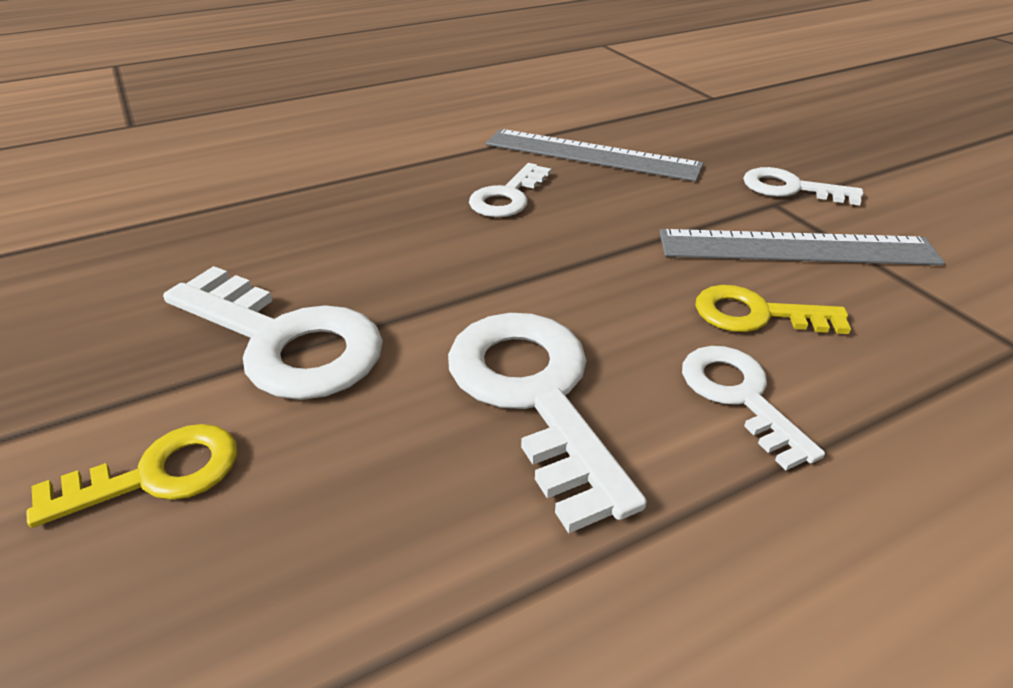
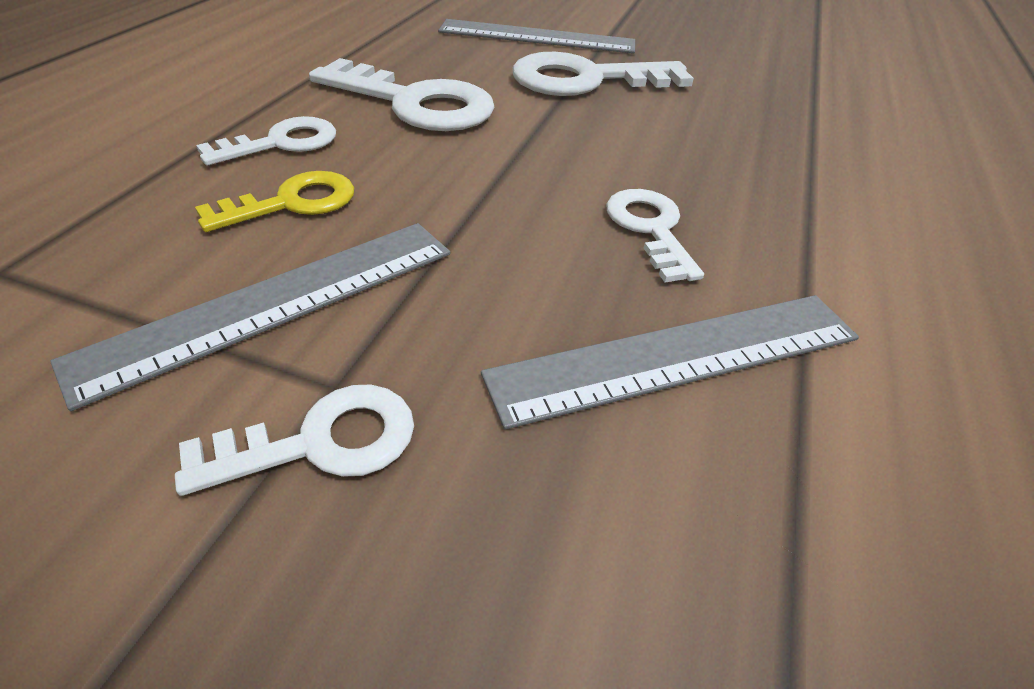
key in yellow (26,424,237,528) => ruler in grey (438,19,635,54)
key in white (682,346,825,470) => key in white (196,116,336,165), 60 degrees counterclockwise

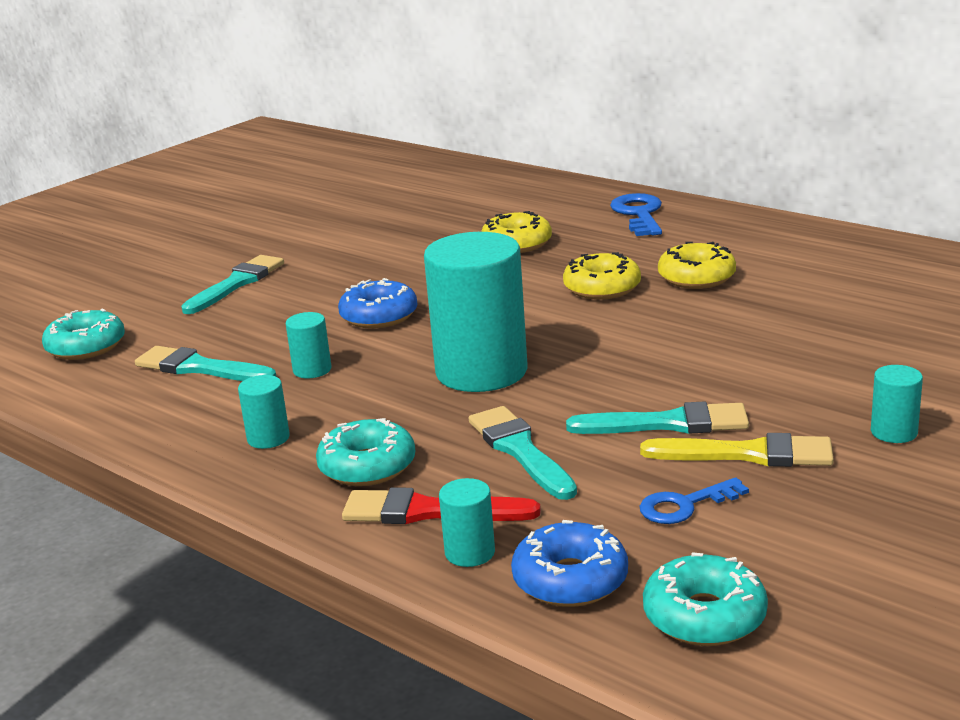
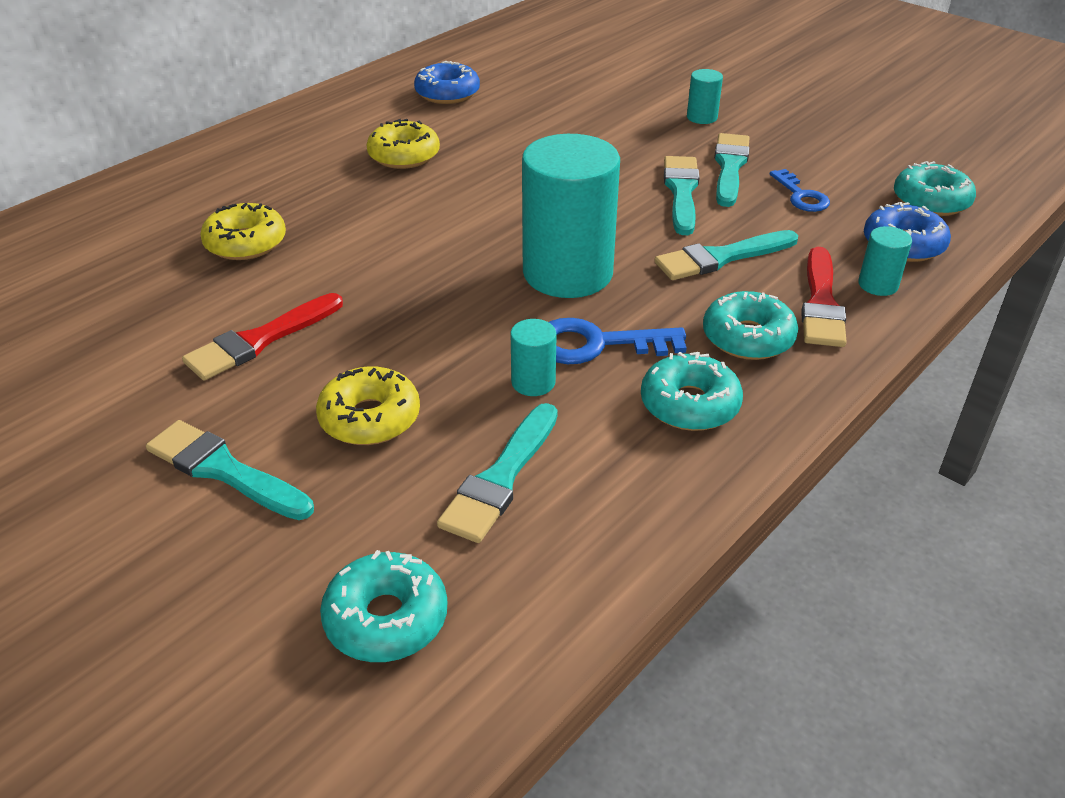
nothing => brush in red (182,293,343,380)
donut in blue (338,278,418,329) => donut in blue (414,61,480,104), relocated
donut in yellow (563,252,641,300) => donut in yellow (316,366,420,445), relocated
key in blue (610,193,662,236) => key in blue (549,318,687,364), relocated
cylinder in turquoise (238,375,290,449) => donut in turquoise (641,352,743,431)
brush in yellow (640,433,834,467) => brush in turquoise (714,133,750,207)

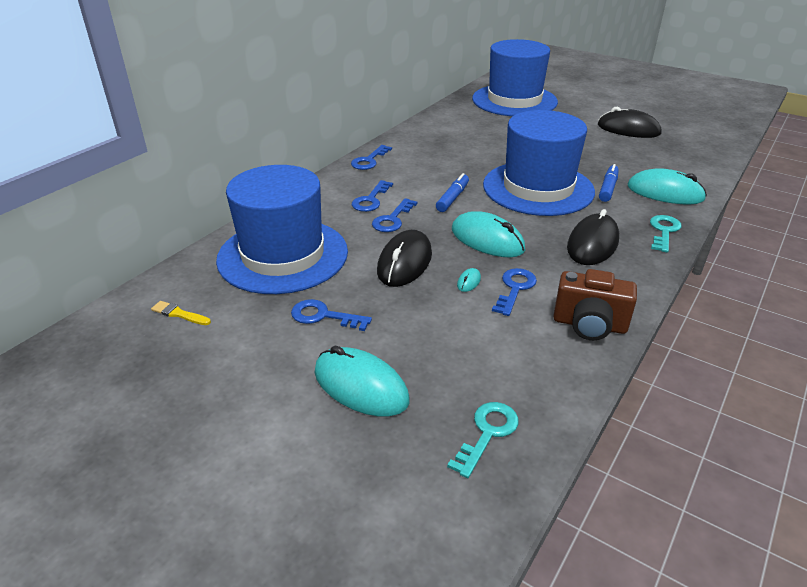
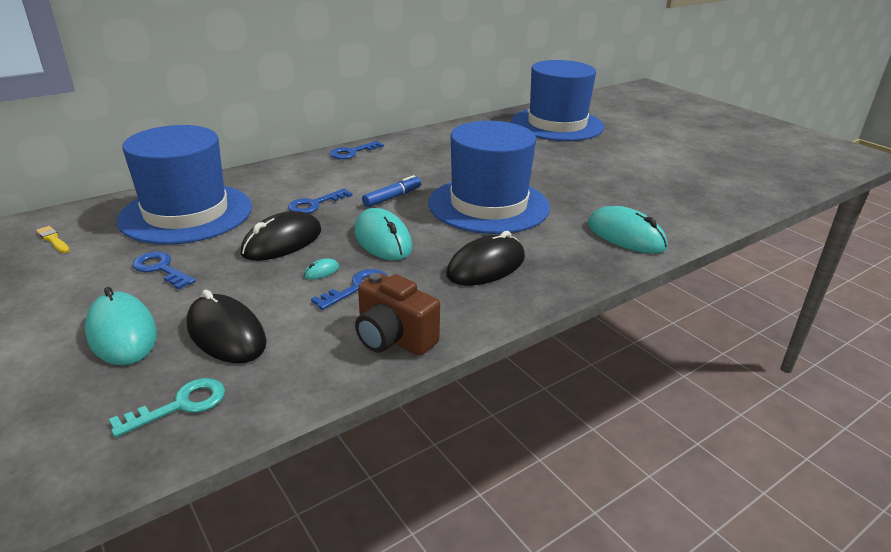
key in blue (352,180,393,212) => nothing
marker in blue (599,164,619,202) => nothing
key in turquoise (650,215,681,253) => nothing
mouse in black (598,107,662,138) => mouse in black (187,290,267,363), relocated

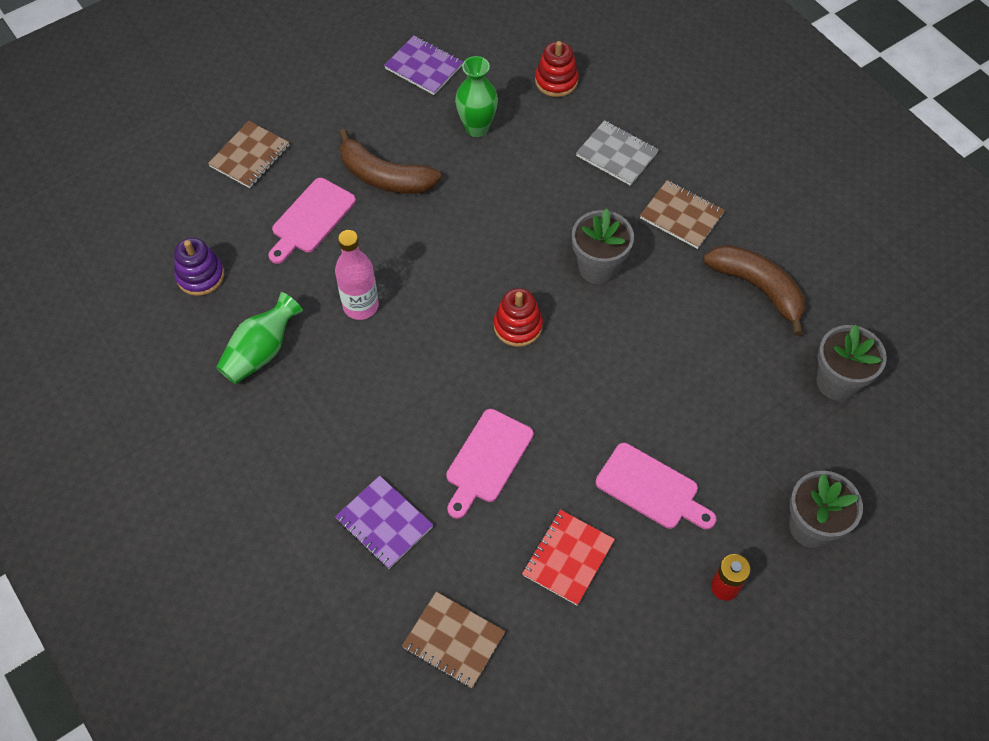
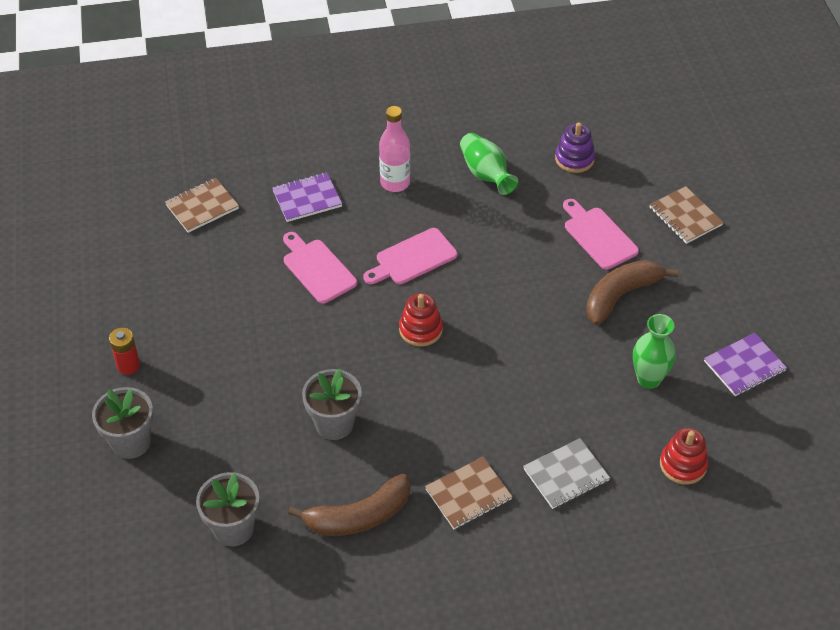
notebook in red (522,510,615,605) => nothing
bottle in pink (335,230,379,320) => bottle in pink (379,106,410,192), relocated
flower pot in grey (572,209,634,284) => flower pot in grey (302,369,362,440), relocated
cutting board in pink (596,443,716,529) => cutting board in pink (363,228,457,284), relocated

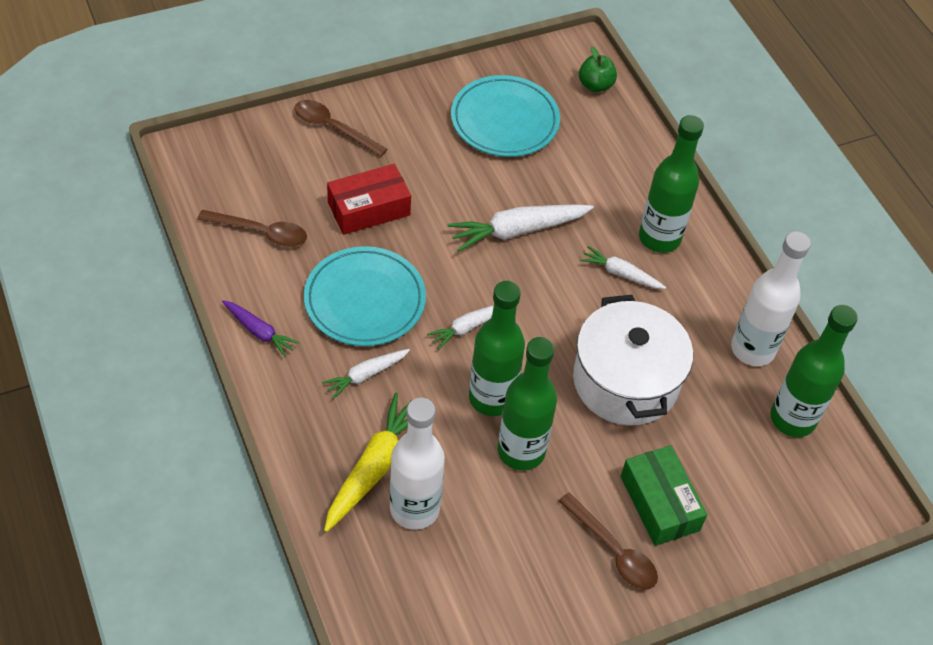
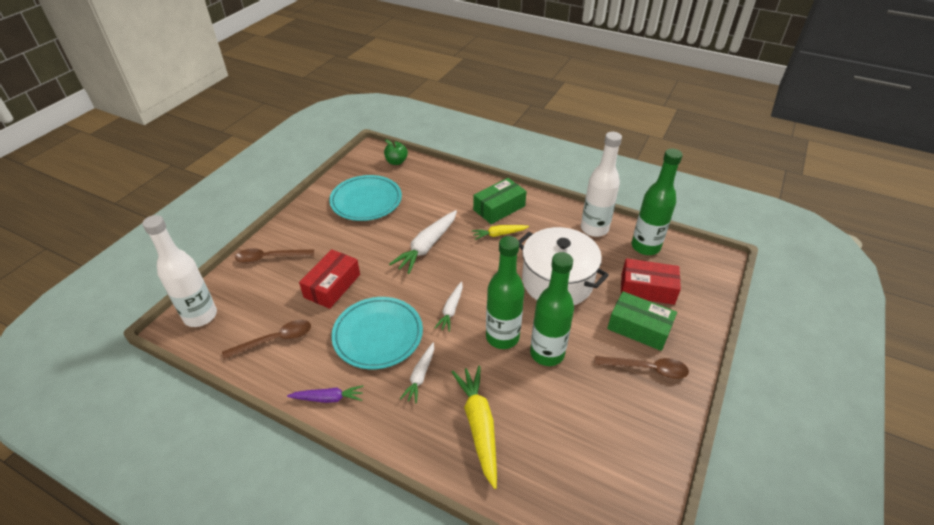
nothing => box in red (621,258,681,305)
bottle in white (390,398,445,530) => bottle in white (142,215,217,327), relocated
bottle in green (639,115,704,253) => box in green (473,178,527,224)
carrot in white (580,246,666,289) => carrot in yellow (472,225,529,240)

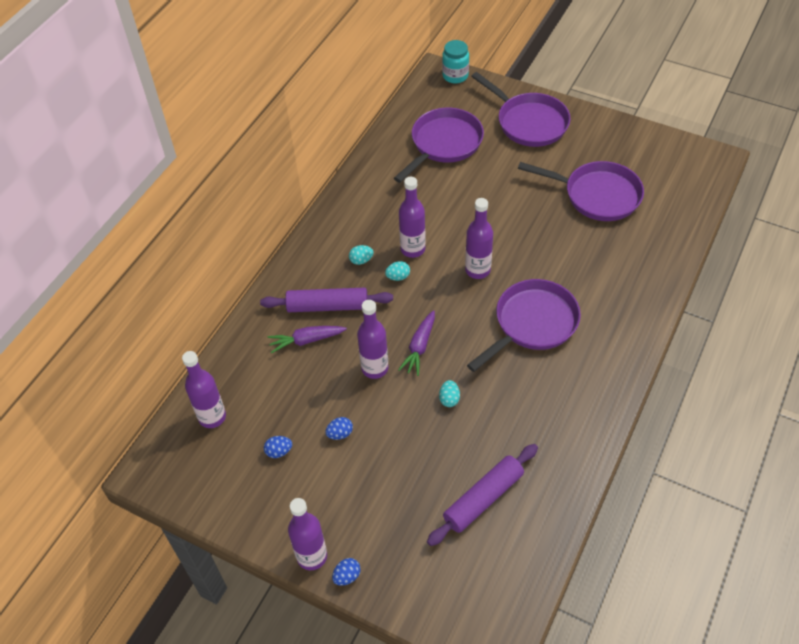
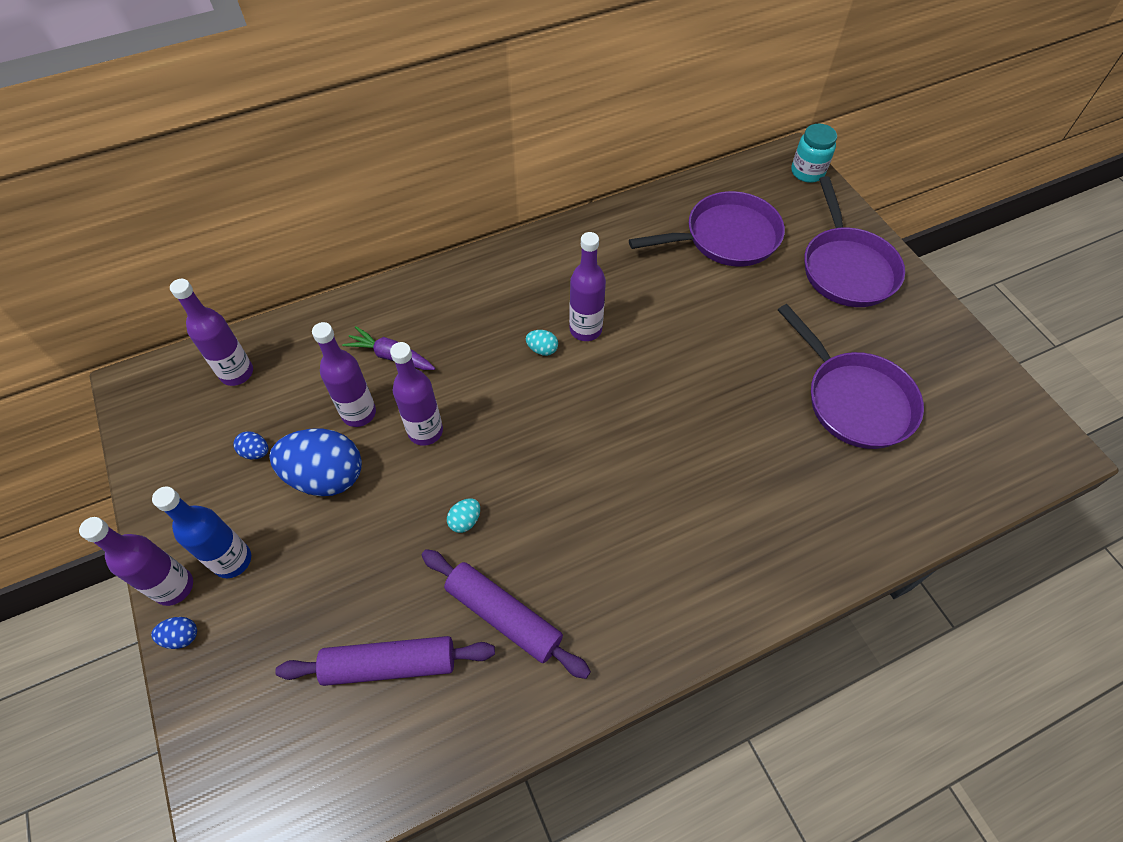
egg in turquoise (349,245,374,265) => nothing
carrot in purple (398,310,435,376) => nothing
pan in purple (467,279,581,372) => nothing
nothing => bottle in blue (152,486,251,578)
rolling pin in purple (260,288,393,312) => rolling pin in purple (421,549,591,679), relocated
bottle in purple (465,198,493,279) => bottle in purple (312,322,376,427), relocated
egg in blue (325,417,353,440) => egg in blue (269,429,362,496), x2.36

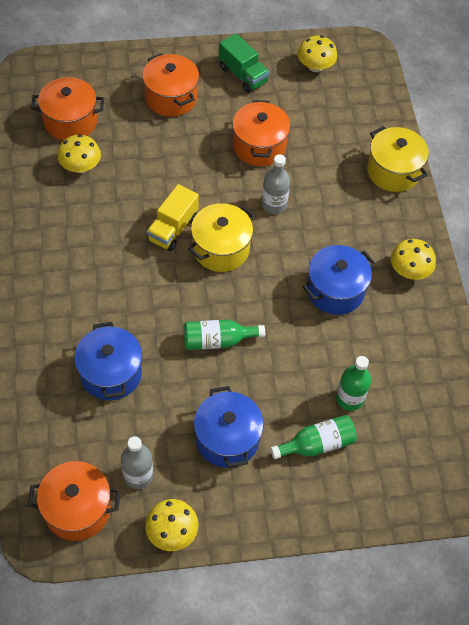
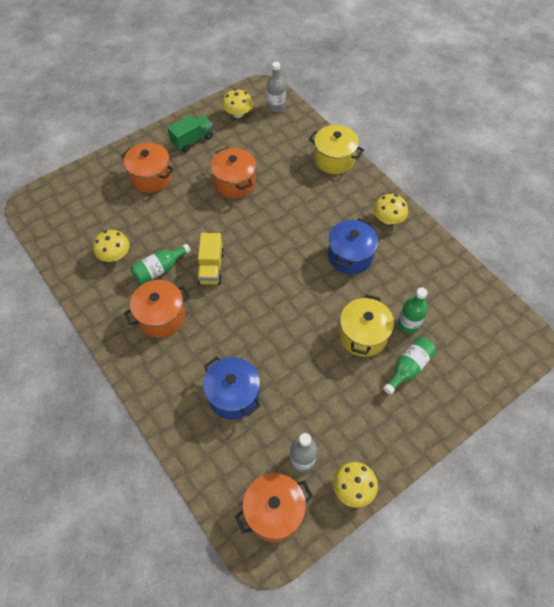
pot in blue (194,386,264,468) => nothing
pot in orange (31,77,104,141) => pot in orange (124,280,190,338), relocated
bottle in green (183,320,265,350) => bottle in green (130,244,191,285), relocated
pot in yellow (188,203,255,272) => pot in yellow (339,294,394,357), relocated
bottle in grey (261,154,290,214) => bottle in grey (267,62,285,112), relocated
truck in green (219,34,269,93) => truck in green (167,115,213,153), 60 degrees counterclockwise

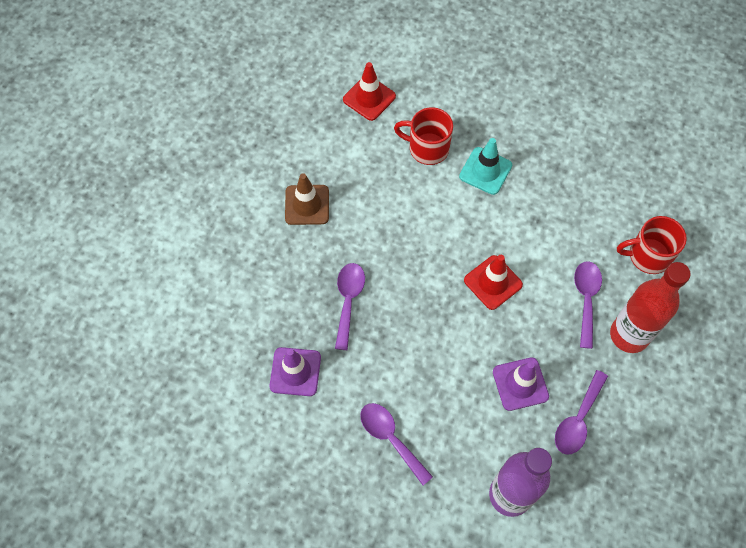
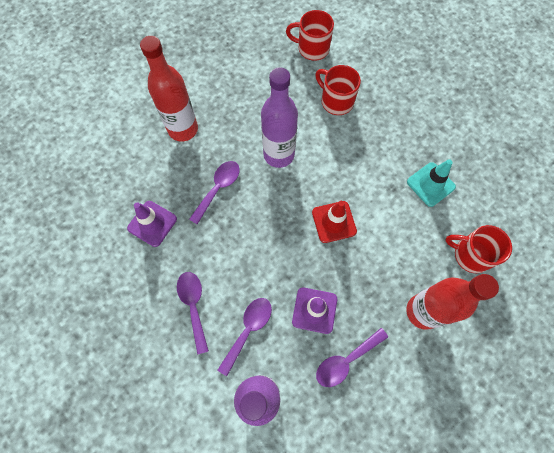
traffic cone in brown (285,173,329,225) => nothing
nothing => bottle in red (140,36,198,142)
nothing => bottle in purple (261,67,298,168)
traffic cone in turquoise (459,138,512,195) => traffic cone in turquoise (407,159,456,207), relocated
spoon in purple (574,261,602,349) => spoon in purple (218,298,272,376), relocated
traffic cone in red (343,62,396,121) => mug in red (286,10,334,61)

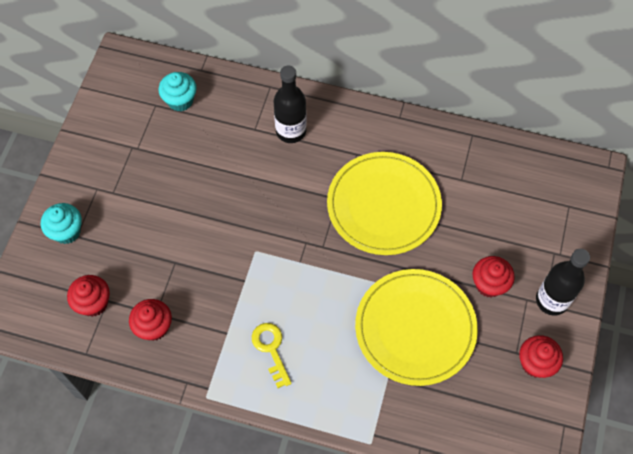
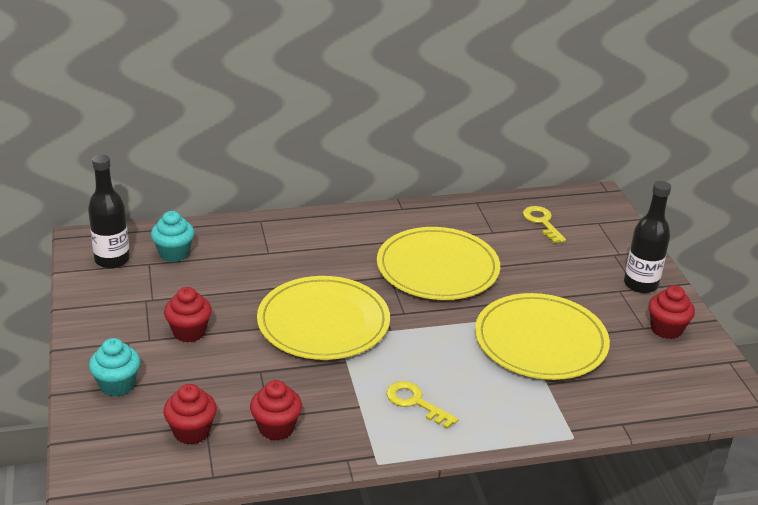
nothing => plate in yellow (257,276,390,360)
nothing => key in yellow (523,206,566,243)
bottle in black (273,66,307,143) => bottle in black (88,154,130,269), relocated
cupcake in red (472,256,515,297) => cupcake in red (164,287,212,343), relocated

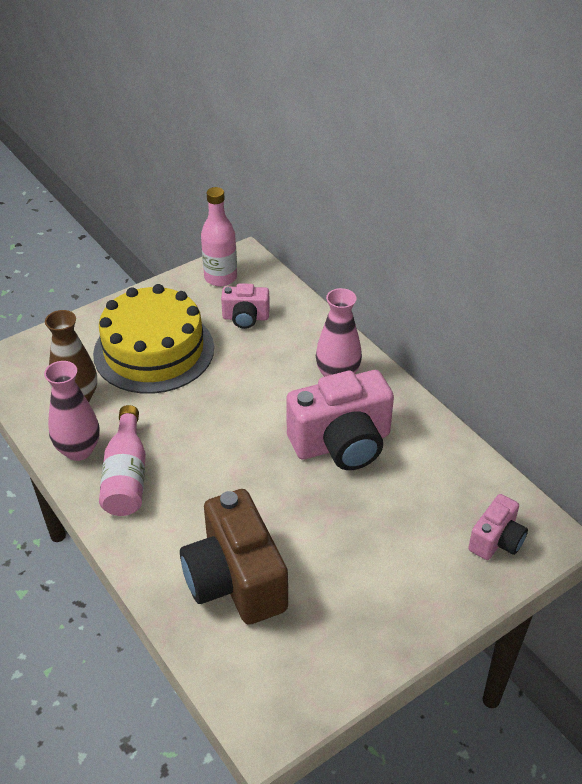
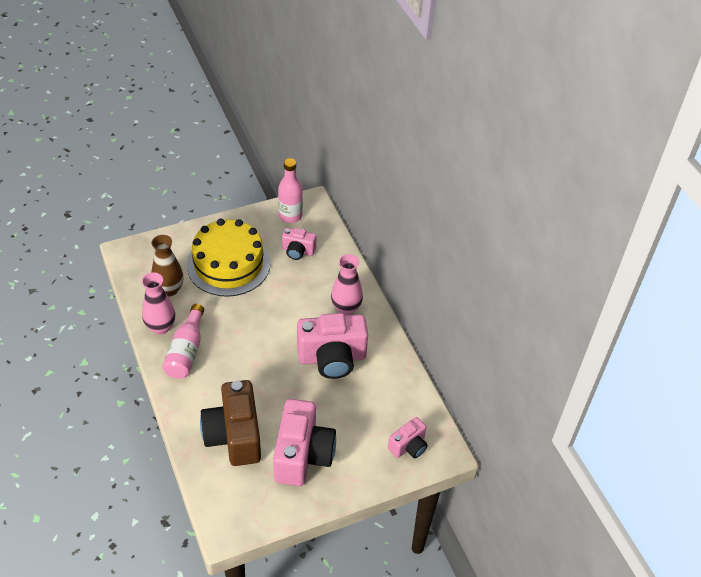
nothing => camera in pink (273,399,336,486)

